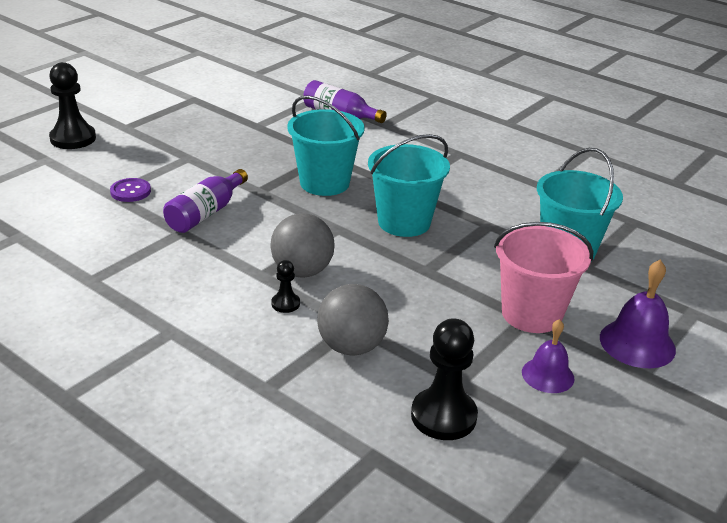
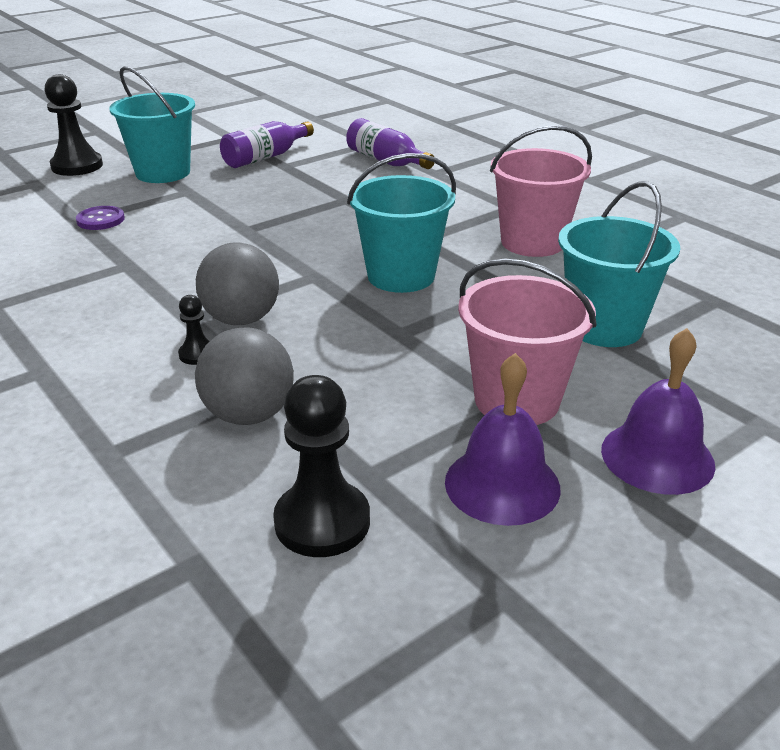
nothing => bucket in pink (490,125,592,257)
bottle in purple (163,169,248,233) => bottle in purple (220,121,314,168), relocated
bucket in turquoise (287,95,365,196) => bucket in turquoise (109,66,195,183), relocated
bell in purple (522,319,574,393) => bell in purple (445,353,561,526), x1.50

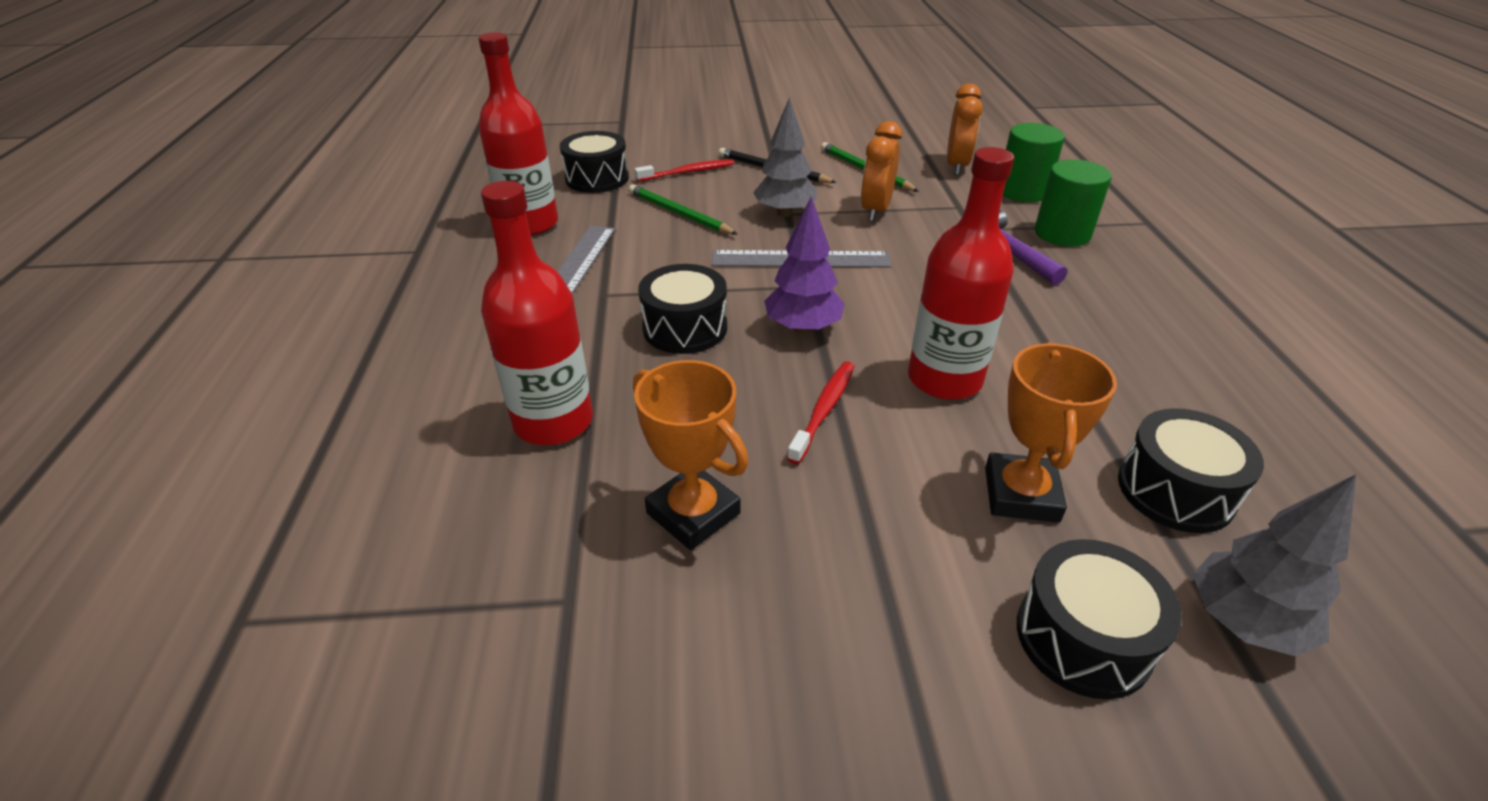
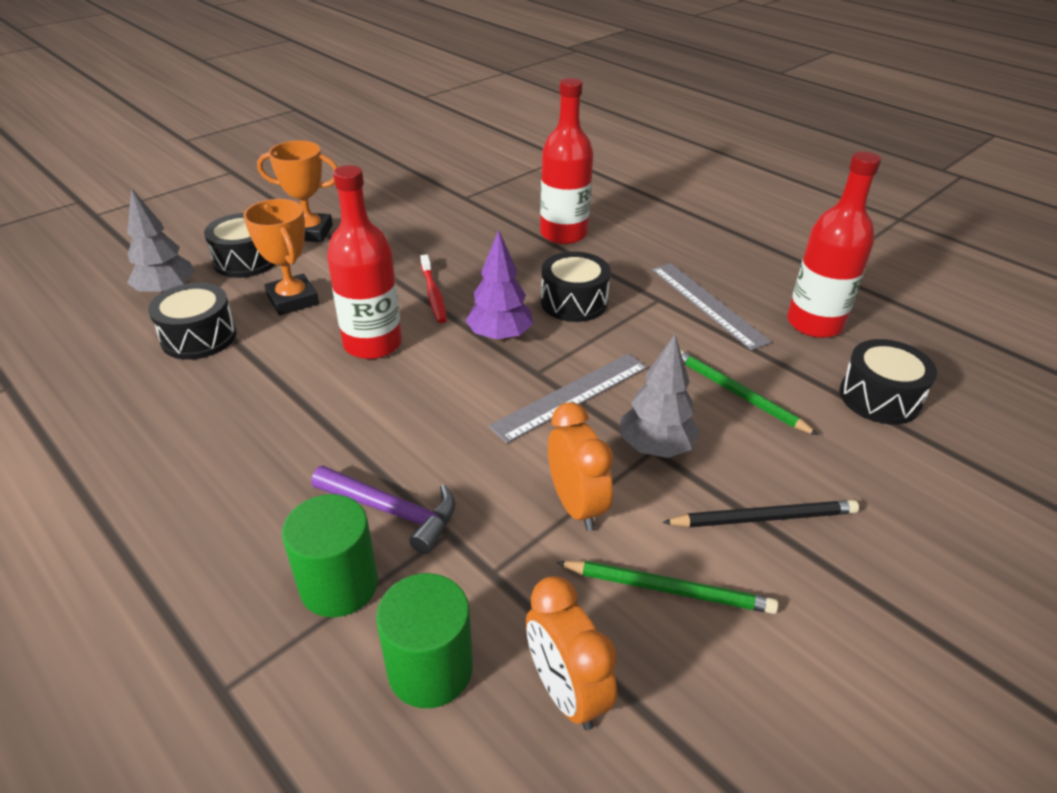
toothbrush in red (635,159,734,182) => nothing
trophy in orange (633,360,748,550) => trophy in orange (257,140,338,242), relocated
pencil in green (629,184,738,235) => pencil in green (680,350,818,435), 135 degrees counterclockwise

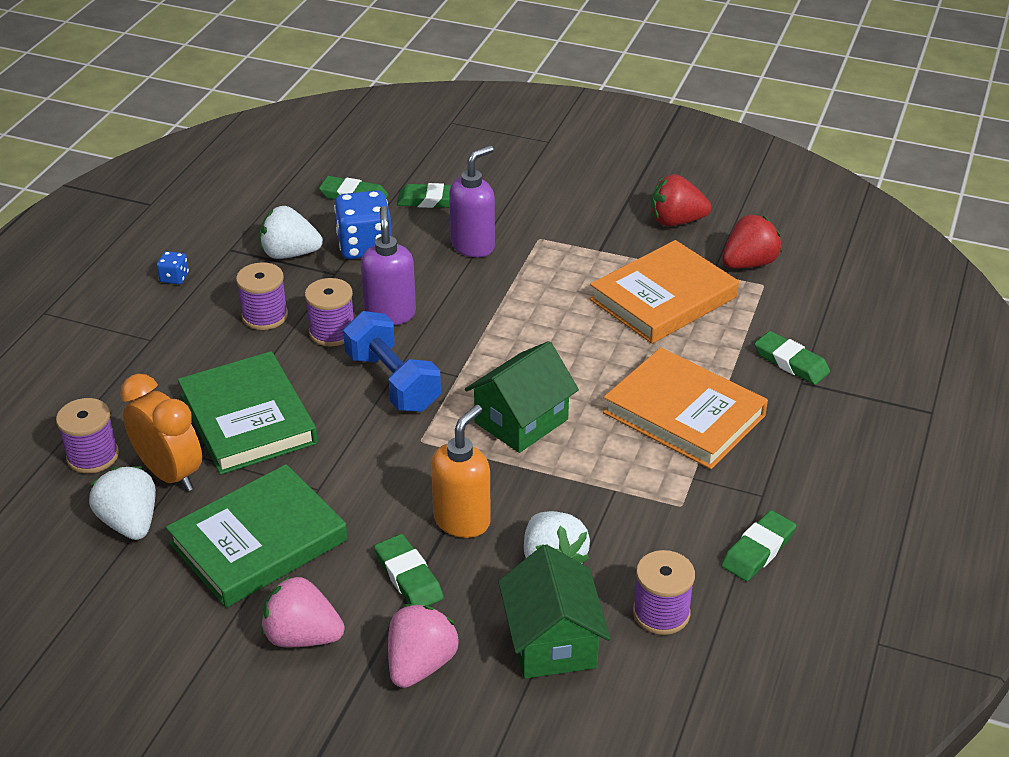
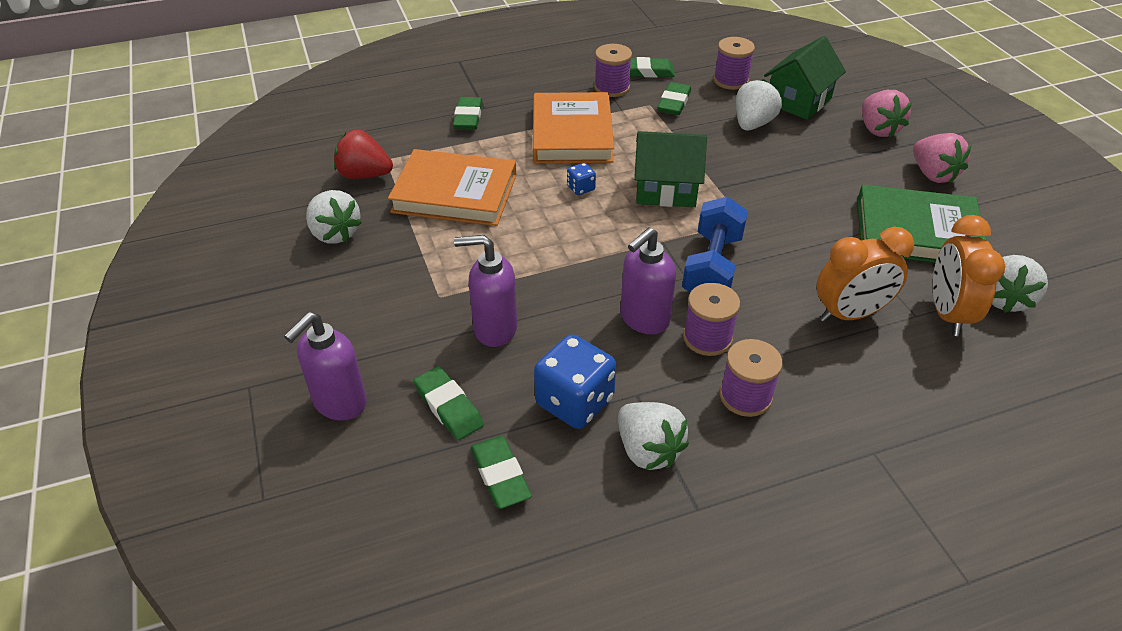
soap dispenser in orange (431,405,491,538) => nothing
nothing => soap dispenser in purple (284,312,367,421)
spool in purple (56,398,119,474) => spool in purple (594,44,632,97), relocated
dice in blue (157,251,189,284) => dice in blue (567,163,596,195), relocated
eraser in green (374,534,444,606) => eraser in green (657,82,691,115), relocated
book in green (178,351,318,475) => clock in orange (816,227,914,322)
strawberry in red (651,174,711,226) => strawberry in white (306,190,362,244)
strawberry in pink (388,604,459,688) => strawberry in pink (862,90,912,137), 90 degrees counterclockwise

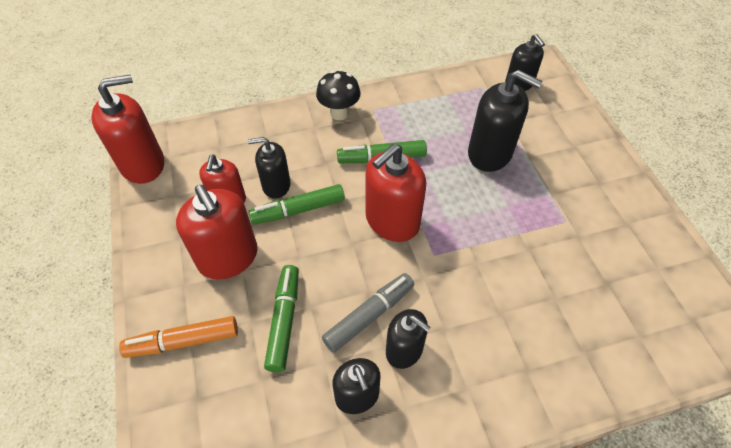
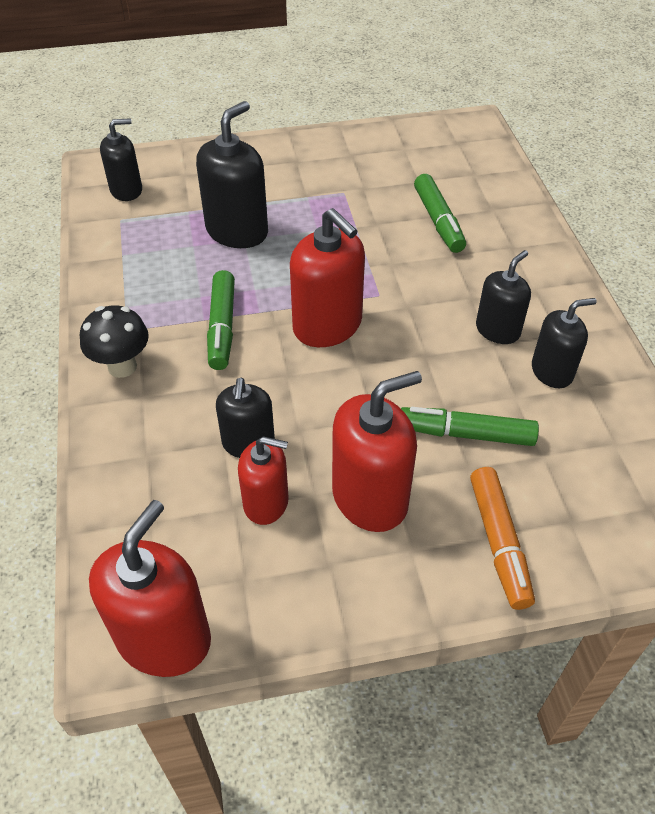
marker in grey (322,273,414,353) => nothing
marker in green (248,184,345,225) => marker in green (414,174,466,253), relocated
soap dispenser in red (92,74,164,184) => soap dispenser in red (89,500,211,677), 45 degrees clockwise

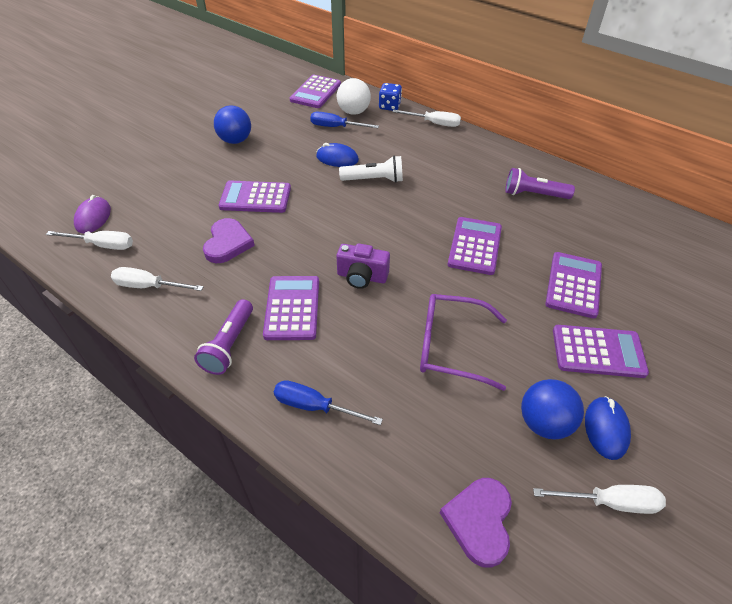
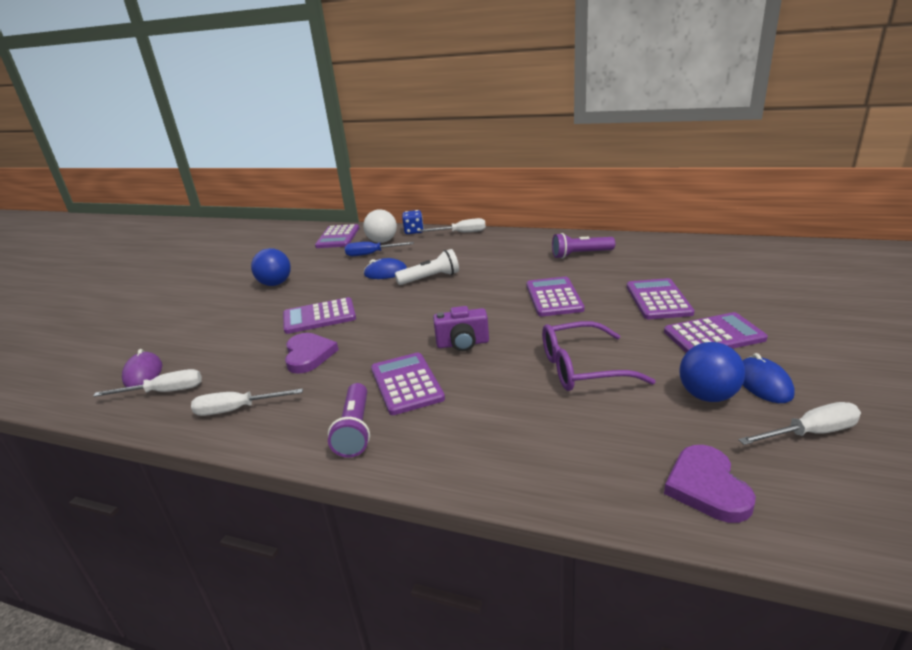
screwdriver in blue (274,380,383,425) => nothing

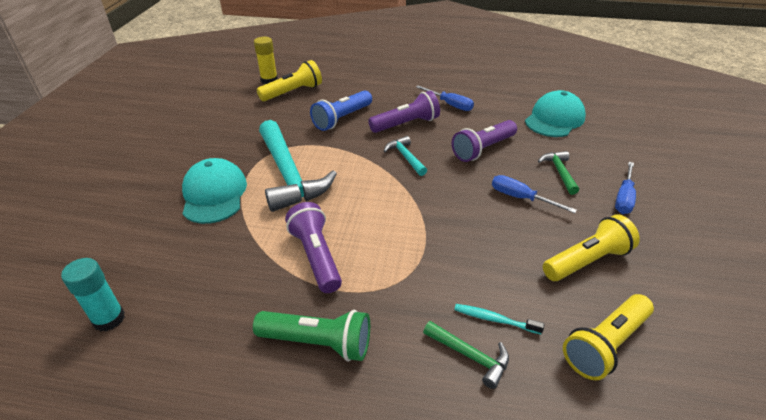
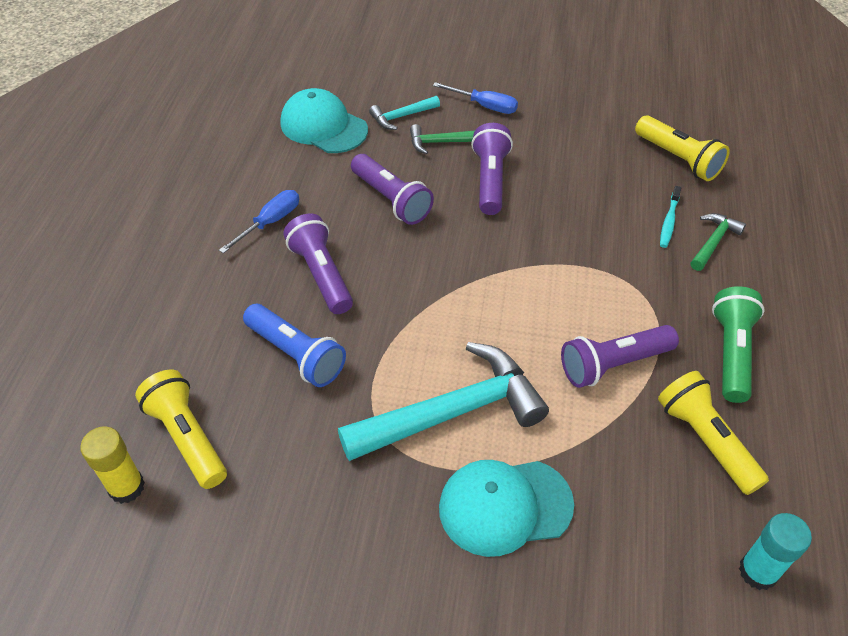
hammer in turquoise (384,136,427,176) => hammer in turquoise (369,96,440,130), relocated
flashlight in yellow (543,214,640,281) => flashlight in yellow (658,371,769,495), relocated
screwdriver in blue (492,175,577,213) => flashlight in purple (471,123,513,215)

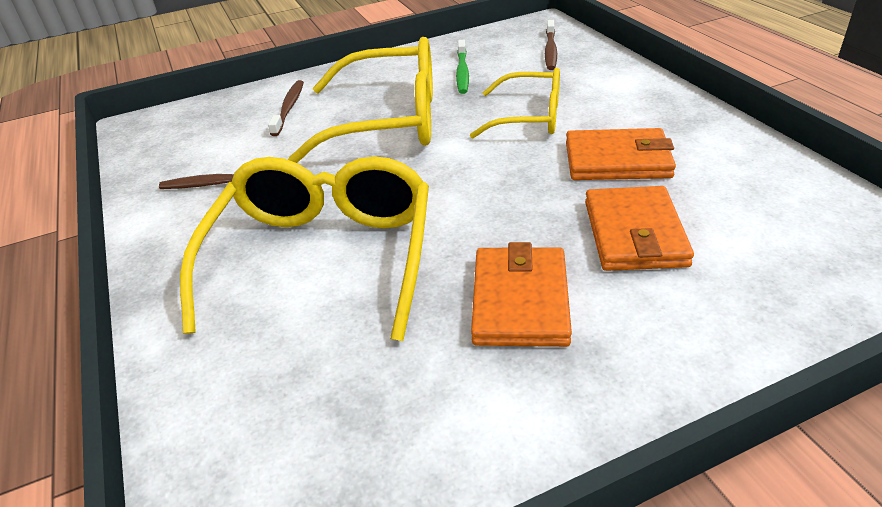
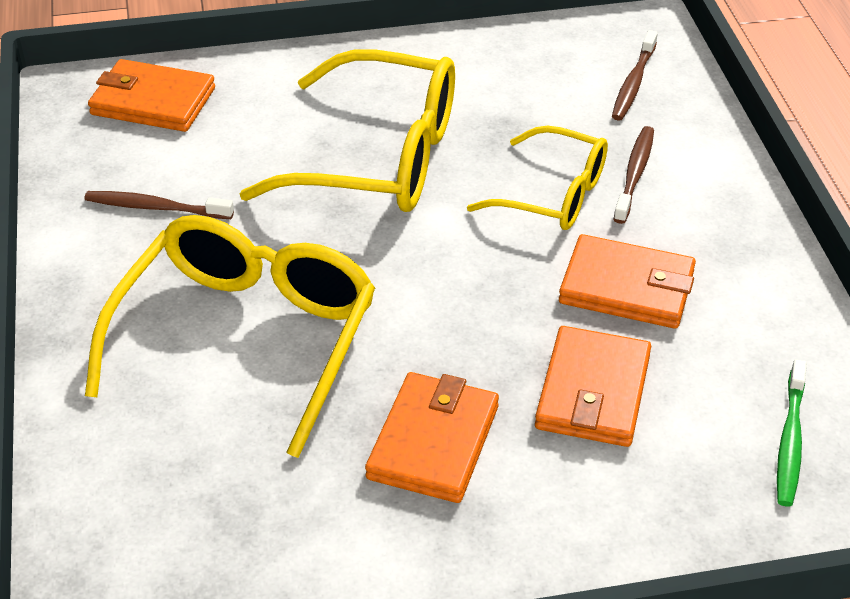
nothing => wallet in orange (88,59,215,132)
toothbrush in brown (268,80,304,136) => toothbrush in brown (613,126,654,224), relocated
toothbrush in green (456,40,469,94) => toothbrush in green (777,359,807,507), relocated

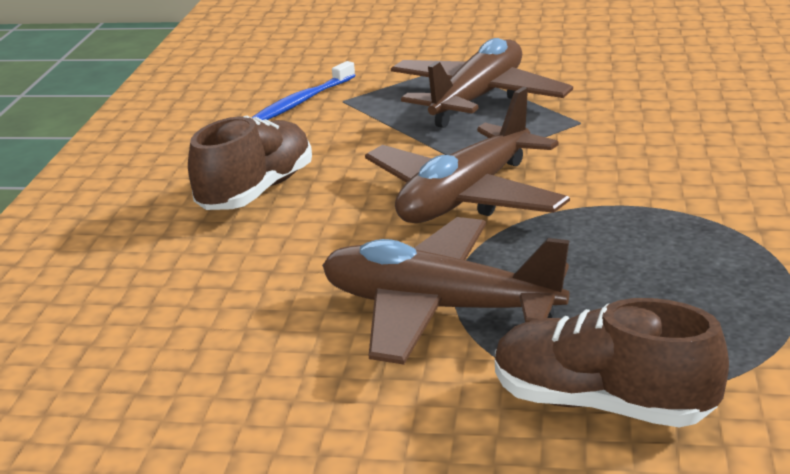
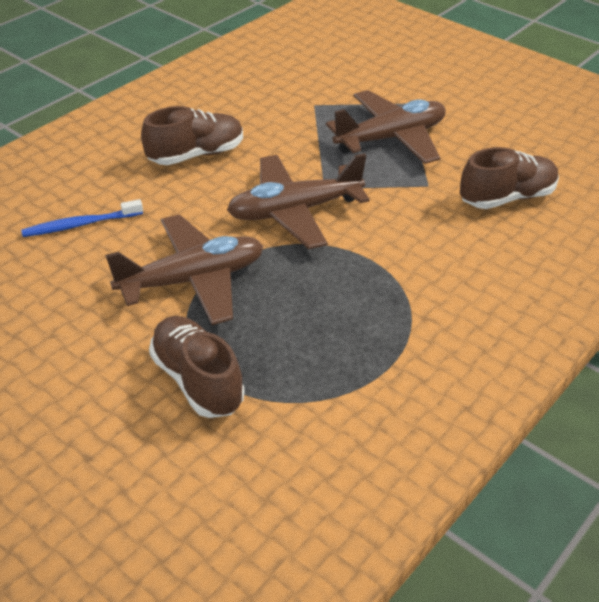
nothing => shoe in brown (460,147,559,209)
toothbrush in blue (251,61,355,120) => toothbrush in blue (21,199,143,237), relocated
plane in brown (322,217,570,365) => plane in brown (105,214,263,325), 105 degrees clockwise

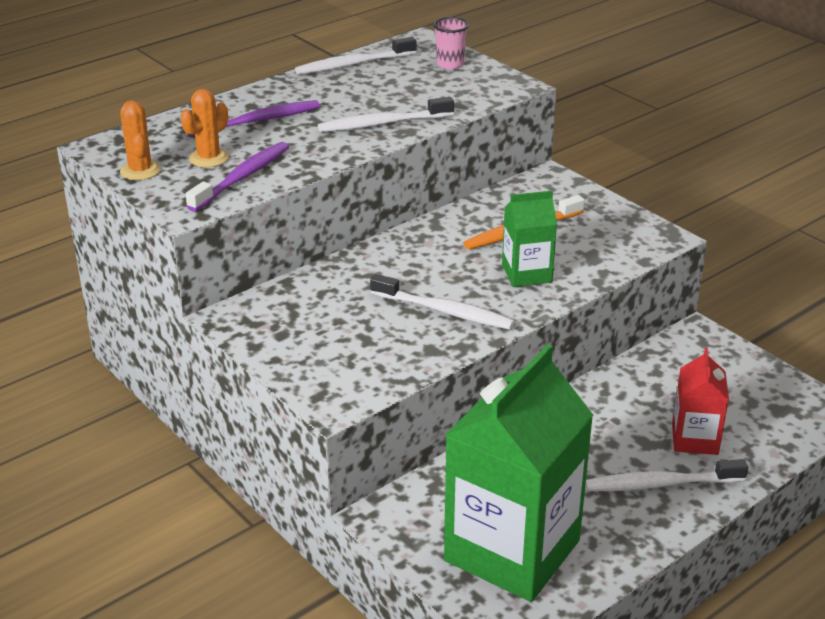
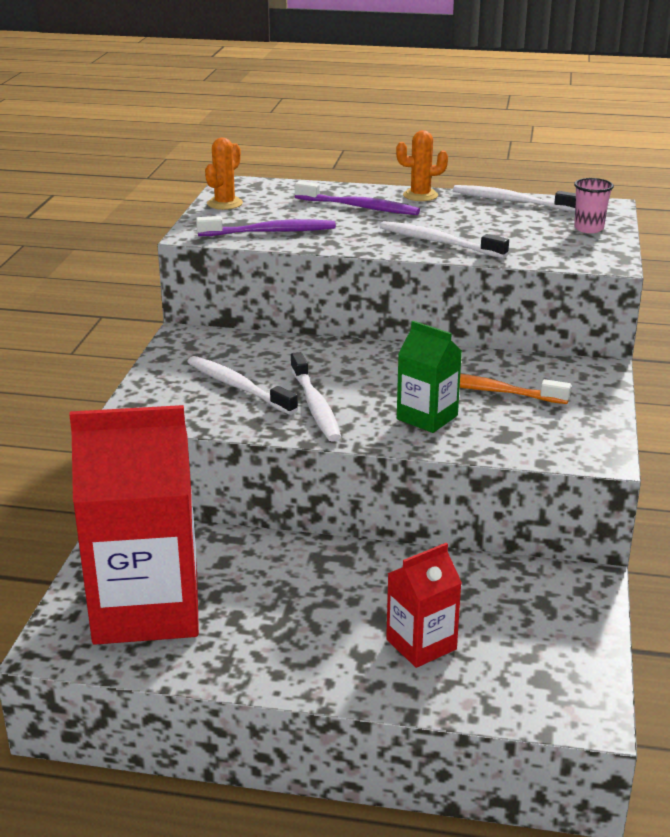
cactus in orange (180,89,229,167) => cactus in orange (396,130,448,201), relocated
toothbrush in white (585,459,748,491) => toothbrush in white (187,356,298,415), relocated
carton in green (444,344,593,602) => carton in red (69,405,199,645)

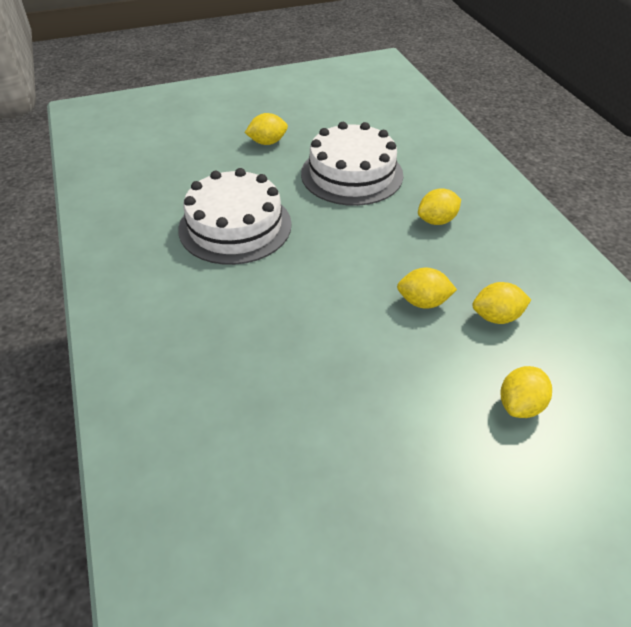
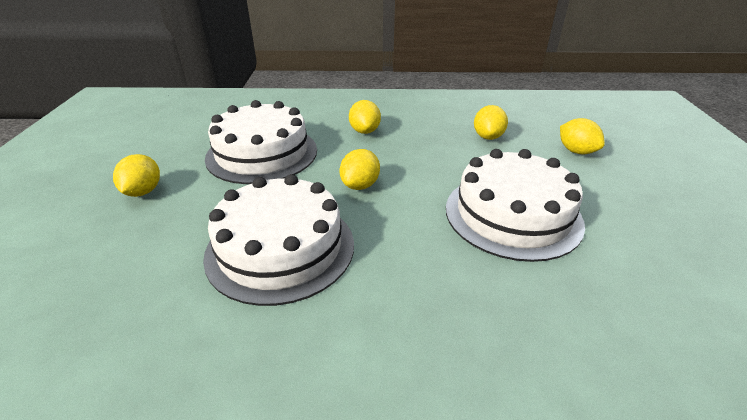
nothing => cake in white (446,149,585,262)
lemon in yellow (397,268,457,309) => lemon in yellow (339,149,380,190), relocated

